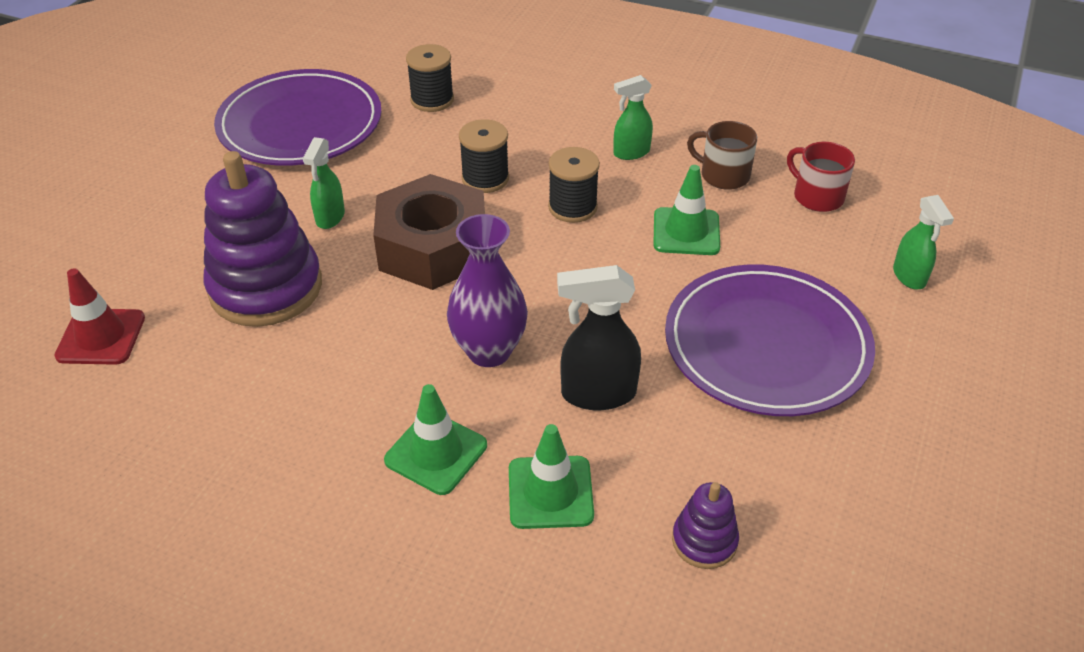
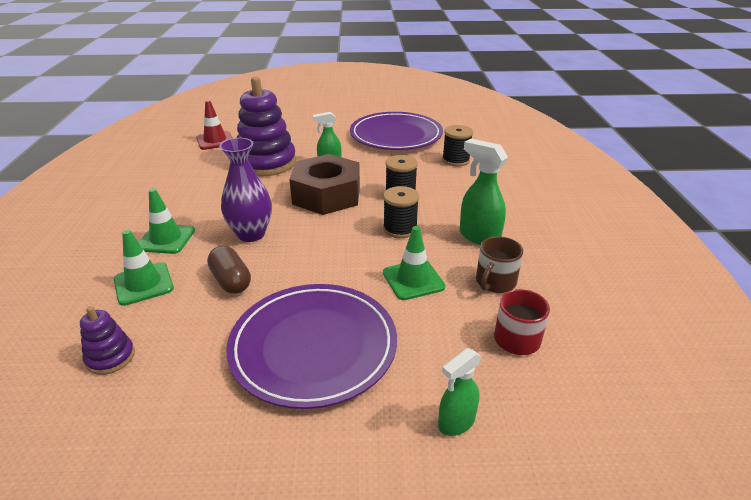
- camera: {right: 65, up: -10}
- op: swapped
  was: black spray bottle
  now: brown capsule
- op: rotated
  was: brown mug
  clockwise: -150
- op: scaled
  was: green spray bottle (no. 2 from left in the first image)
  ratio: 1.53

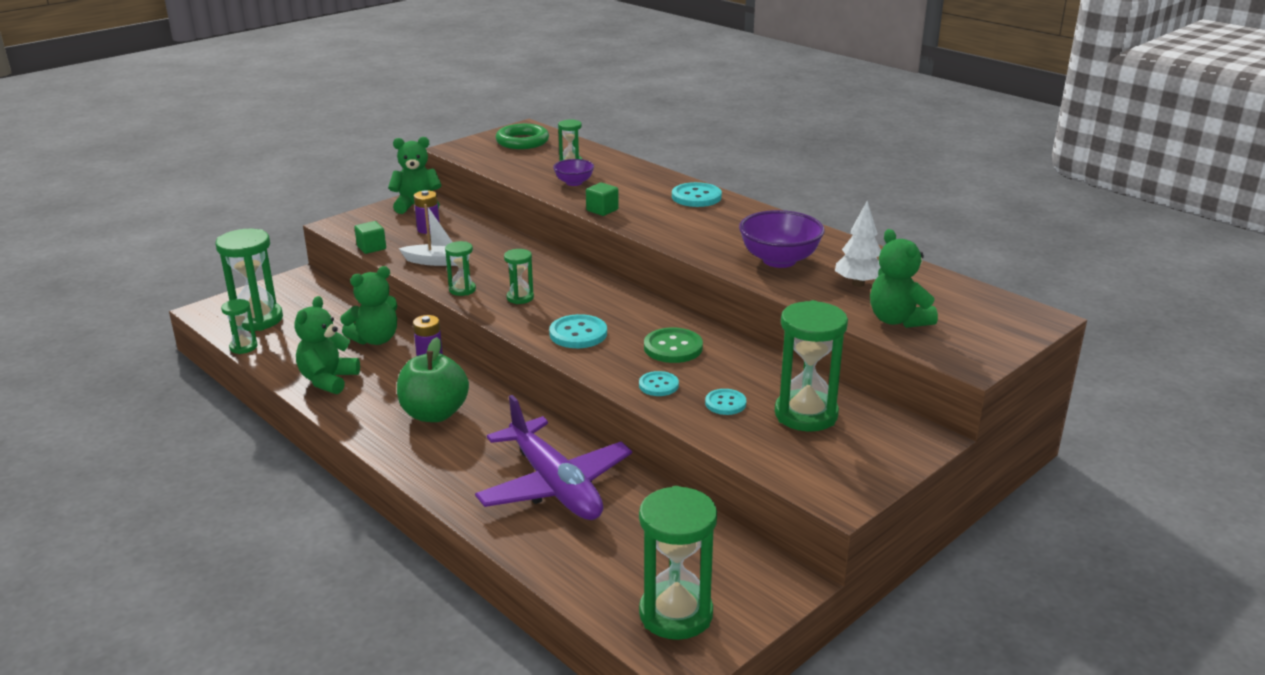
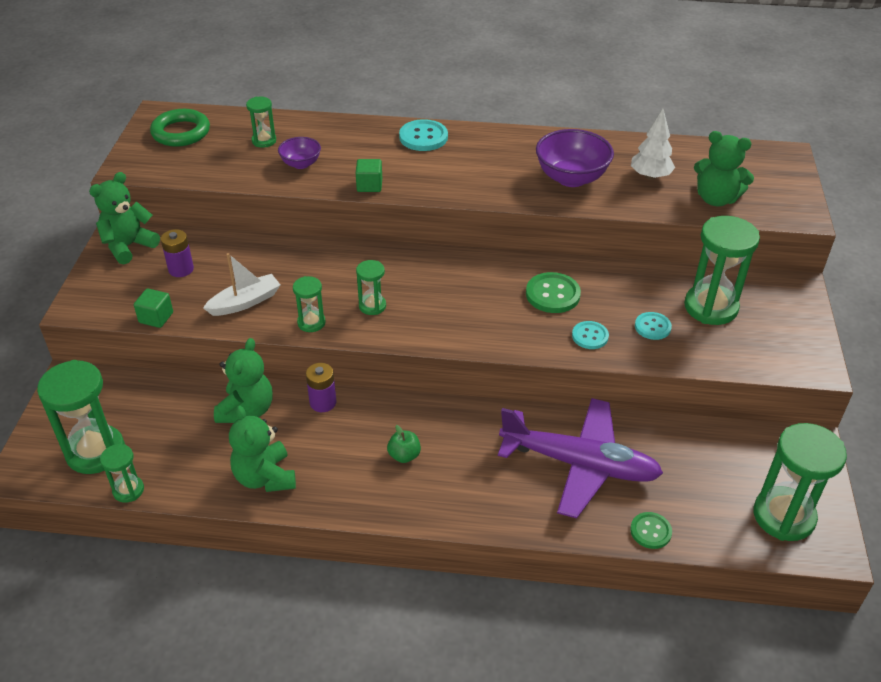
- camera: {right: -40, up: 15}
- op: gone
  was: turquoise button (no. 1 from left)
- op: new
  now: green button (no. 2 from left)
- op: scaled
  was: green apple
  ratio: 0.47

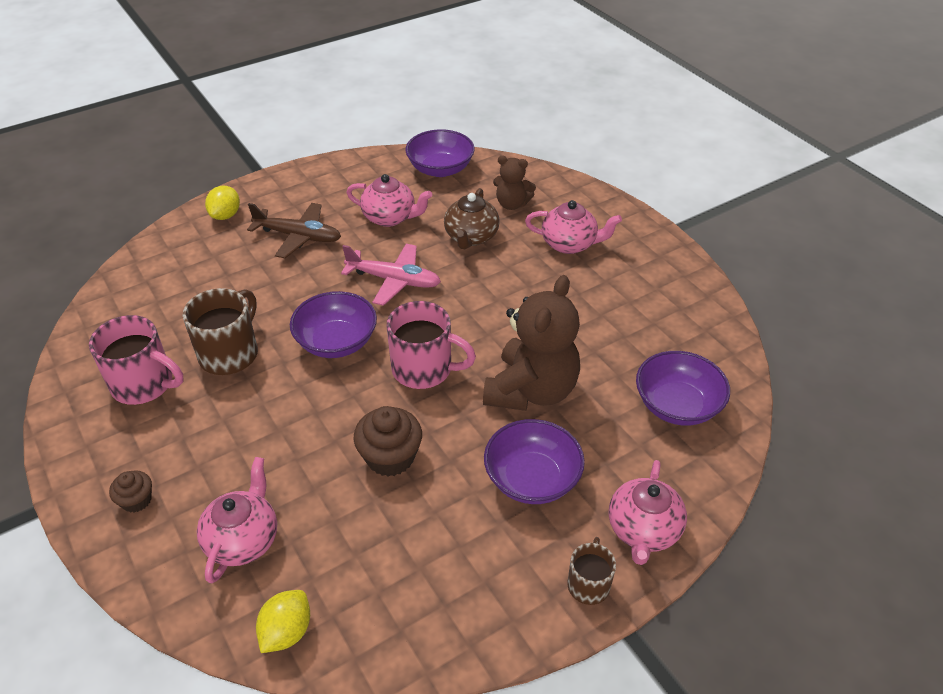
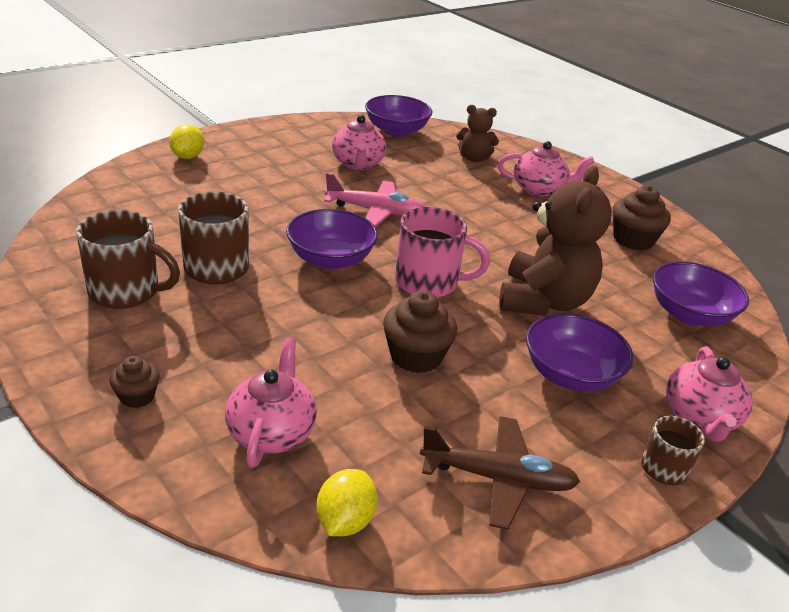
- camera: {right: -10, up: -10}
- op: gone
  was: brown teapot
- op: new
  now: brown cupcake (no. 3 from left)
- op: shifted
  was: brown plane
- op: repainted
  was: pink mug (no. 1 from left)
  now: brown mug (no. 1 from left)
- op: rotated
  was: pink teapot (no. 2 from left)
  clockwise: 75

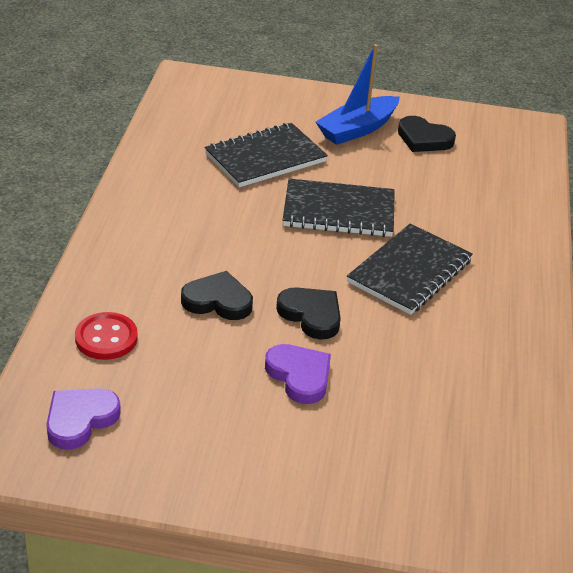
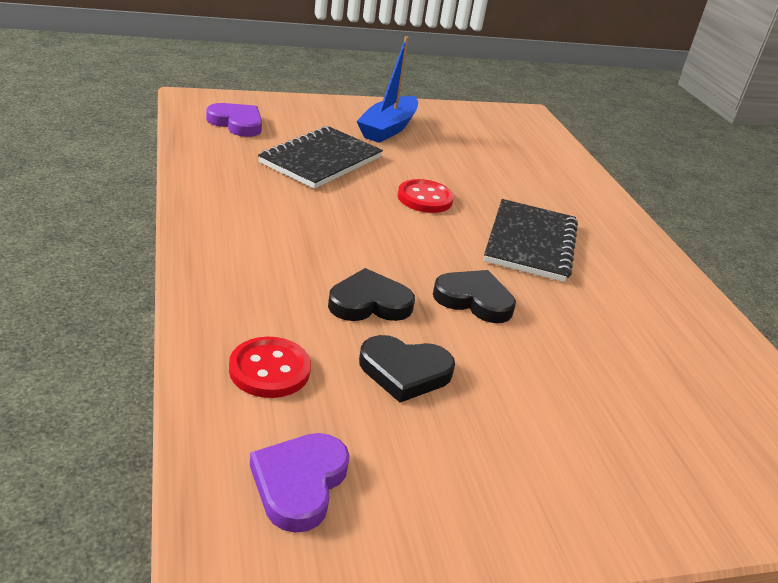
- camera: {right: -25, up: -5}
- op: shifted
  was: purple heart (no. 2 from left in the first image)
  now: purple heart (no. 1 from left)
- op: shifted
  was: black heart (no. 3 from left in the first image)
  now: black heart (no. 2 from left)
- op: swapped
  was: black notebook (no. 2 from left)
  now: red button (no. 2 from left)

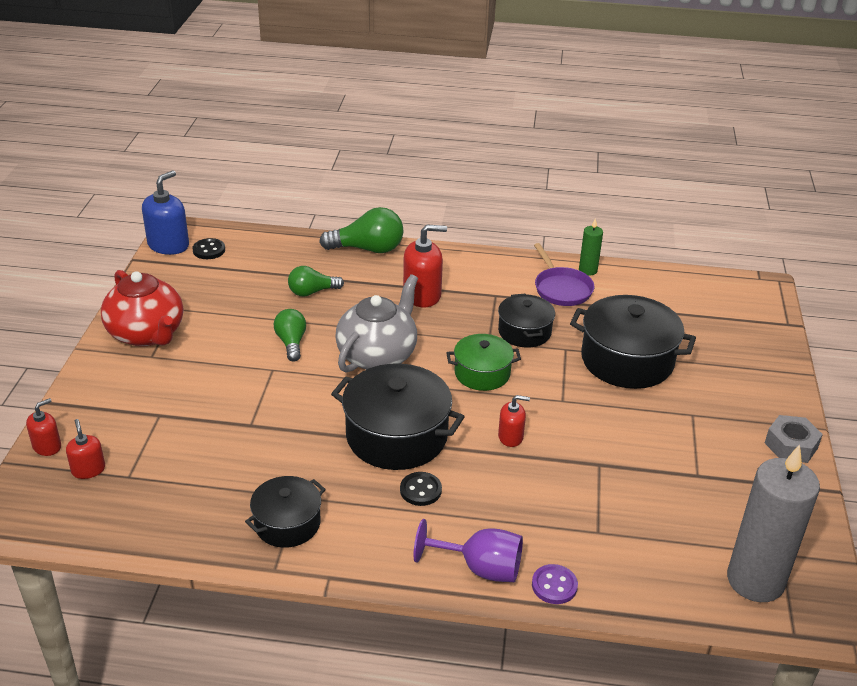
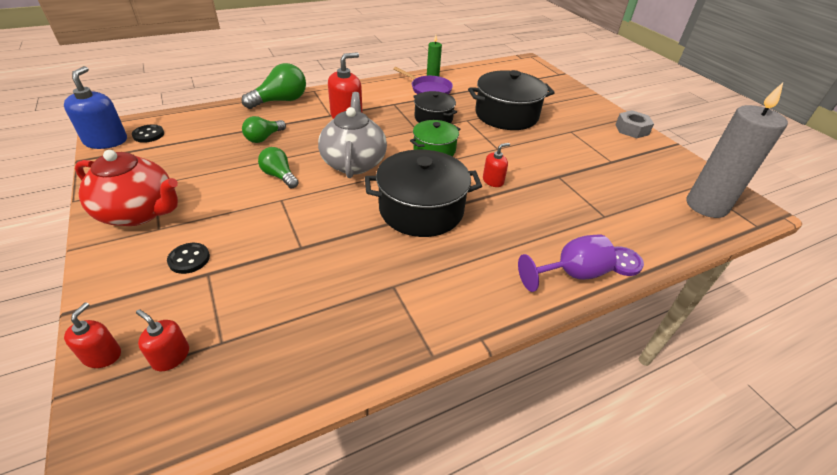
- camera: {right: -35, up: 5}
- op: gone
  was: black pot (no. 1 from left)
- op: shifted
  was: black button (no. 2 from left)

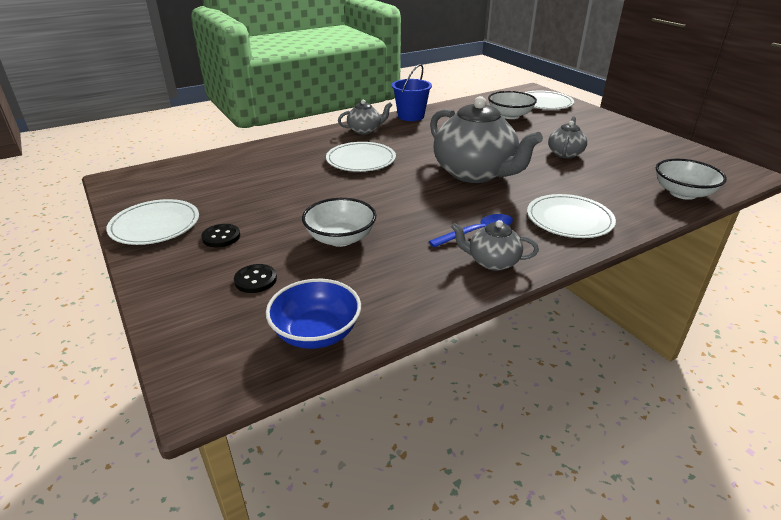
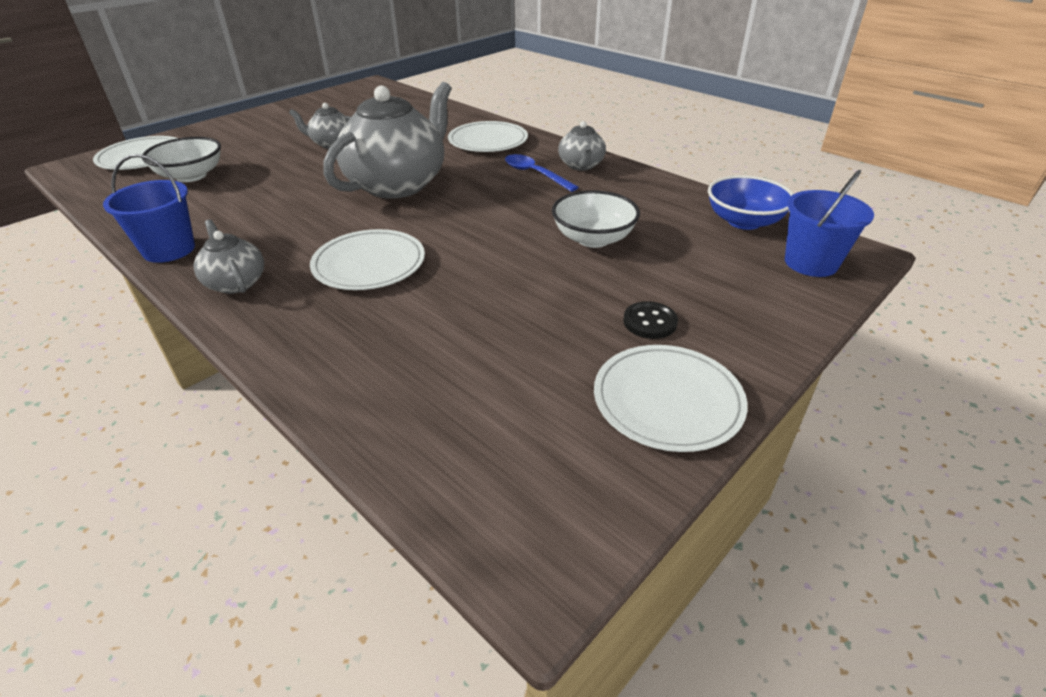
- camera: {right: -105, up: 5}
- op: gone
  was: black button (no. 2 from left)
- op: gone
  was: white bowl (no. 3 from left)
- op: new
  now: blue bucket (no. 2 from left)

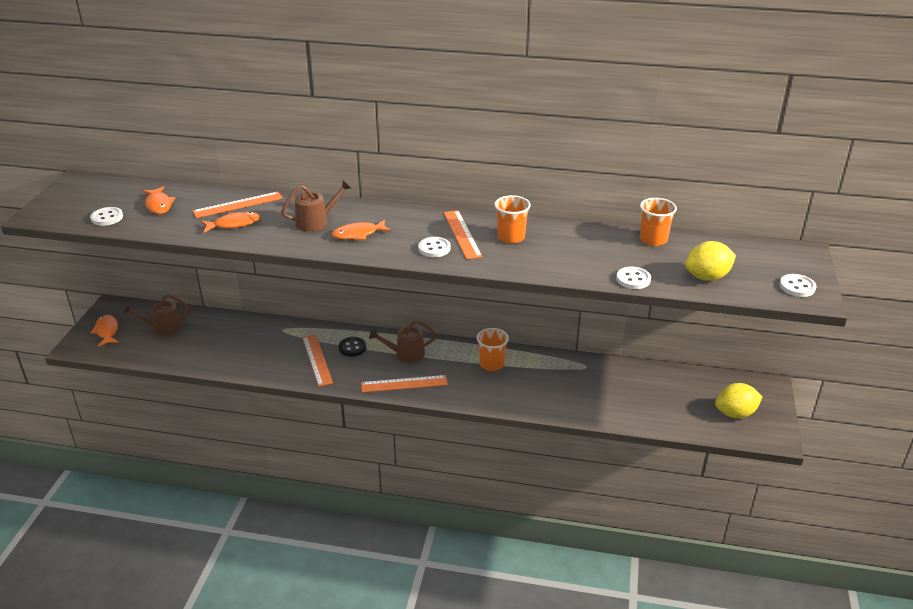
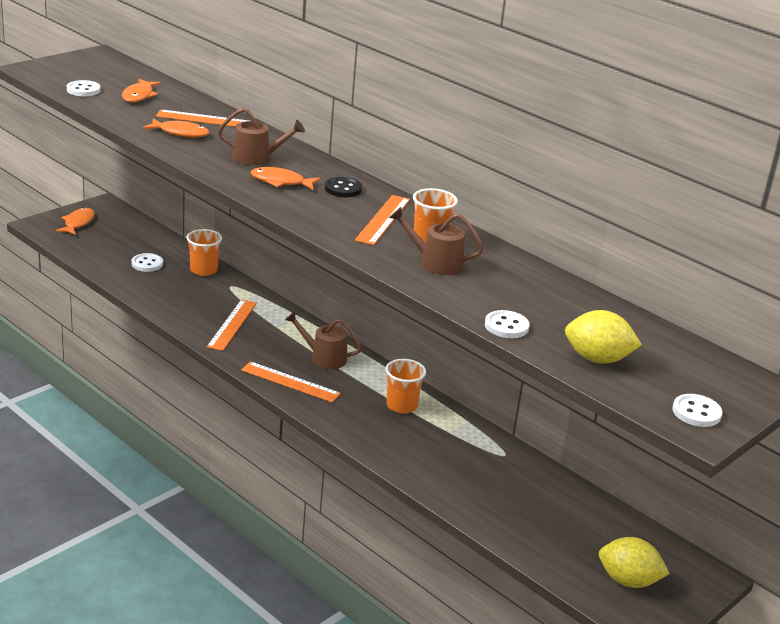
- camera: {right: 30, up: -5}
- op: shifted
  was: brown watering can (no. 1 from left in the first image)
  now: brown watering can (no. 3 from left)
- op: shifted
  was: black button
- op: shifted
  was: white button (no. 2 from left)
- op: shifted
  was: orange cup (no. 3 from left in the first image)
  now: orange cup (no. 1 from left)

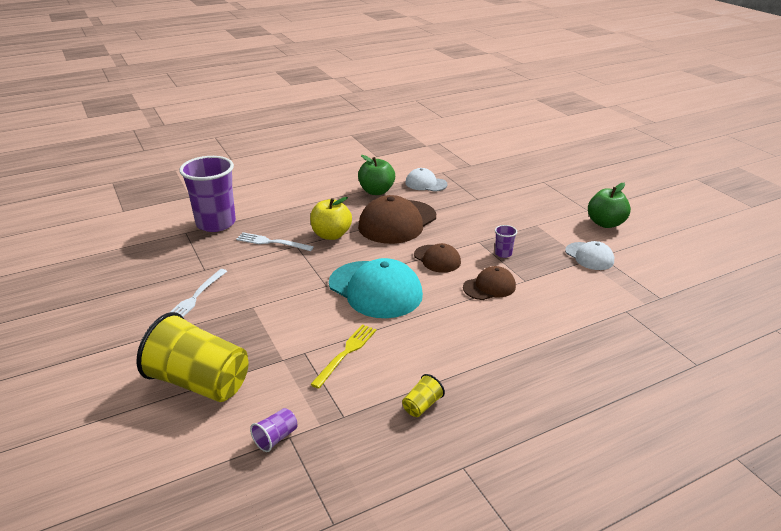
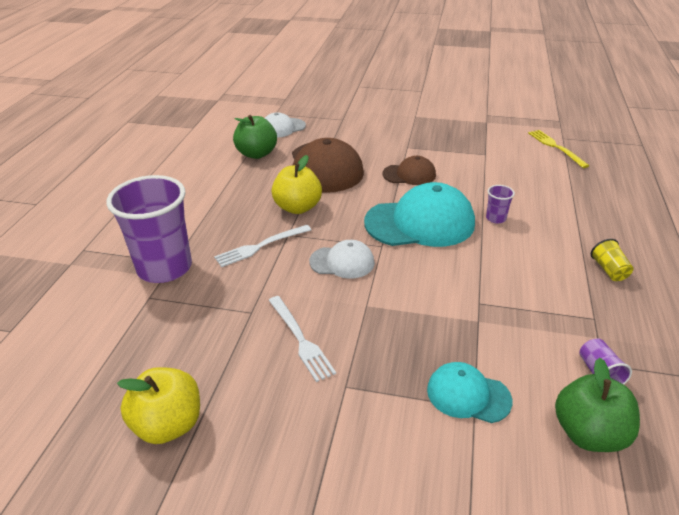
- camera: {right: -50, up: 5}
- op: gone
  was: brown cap (no. 3 from left)
- op: new
  now: yellow apple (no. 1 from left)
- op: shifted
  was: yellow fork
- op: shifted
  was: purple cup (no. 3 from left in the first image)
  now: purple cup (no. 2 from left)
- op: shifted
  was: white cap (no. 2 from left)
- op: shifted
  was: green apple (no. 2 from left)
- op: swapped
  was: yellow cup (no. 1 from left)
  now: turquoise cap (no. 2 from left)

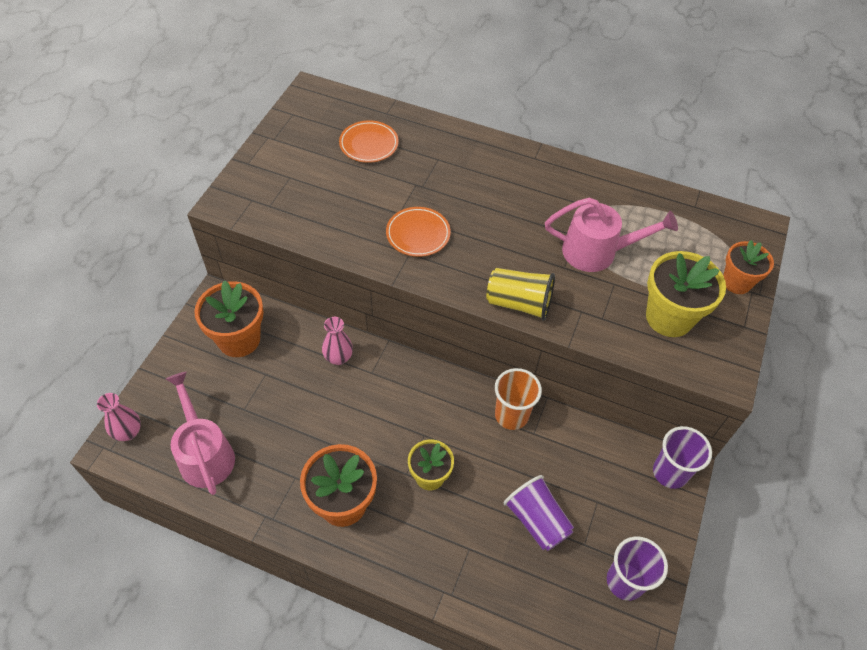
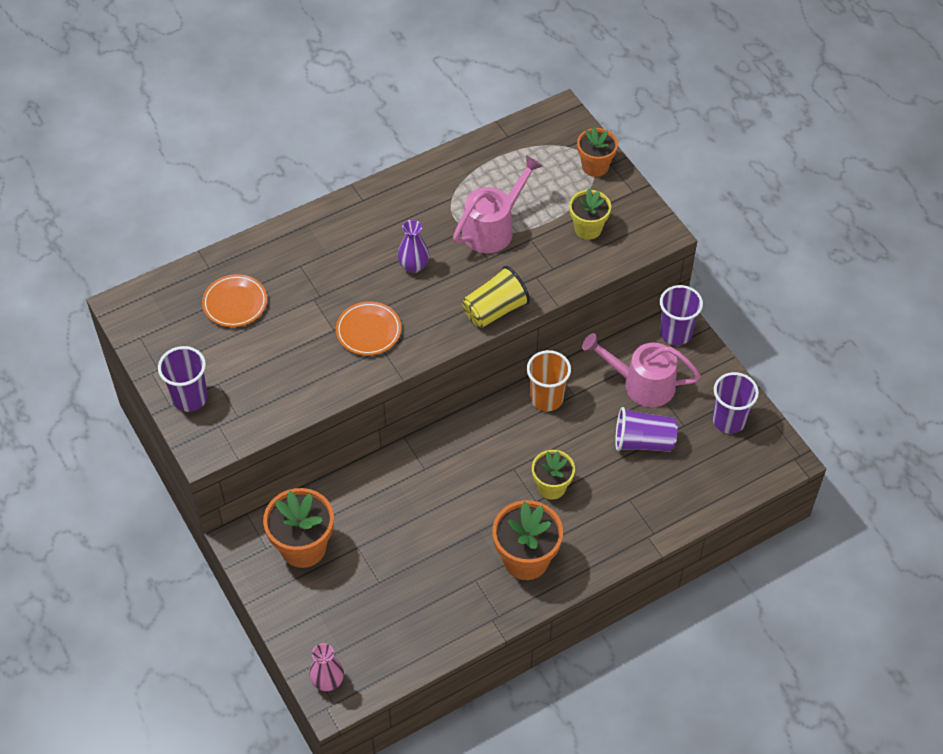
- camera: {right: -50, up: 0}
- op: gone
  was: pink vase (no. 2 from left)
- op: new
  now: purple cup (no. 1 from left)
- op: new
  now: purple vase
- op: shifted
  was: pink watering can (no. 1 from left in the first image)
  now: pink watering can (no. 2 from left)
- op: scaled
  was: yellow flower pot (no. 2 from left)
  ratio: 0.64

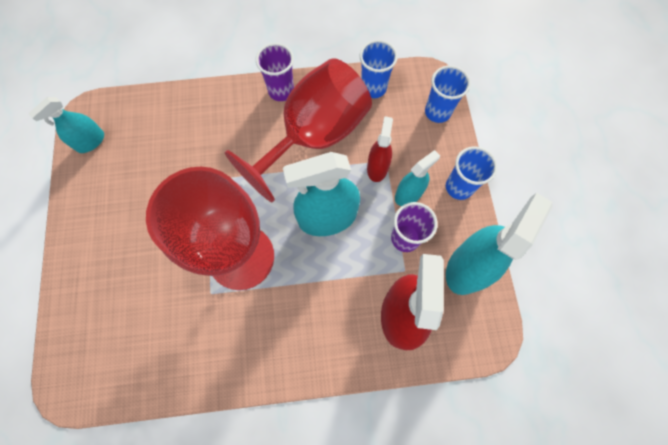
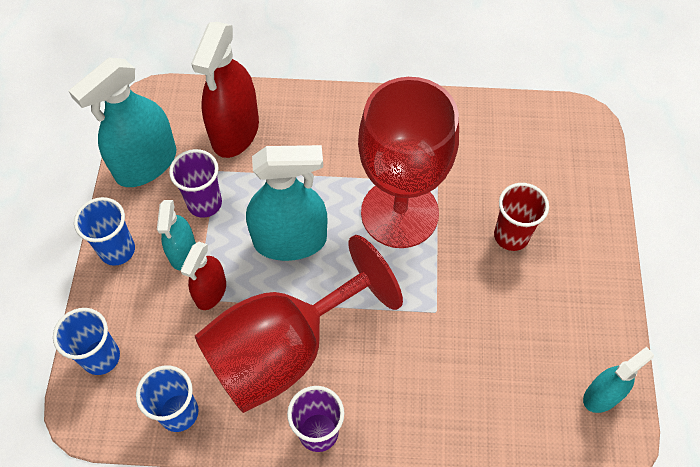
- camera: {right: -170, up: -10}
- op: new
  now: red cup
- op: rotated
  was: turquoise spray bottle (no. 3 from left in the first image)
  clockwise: -60

